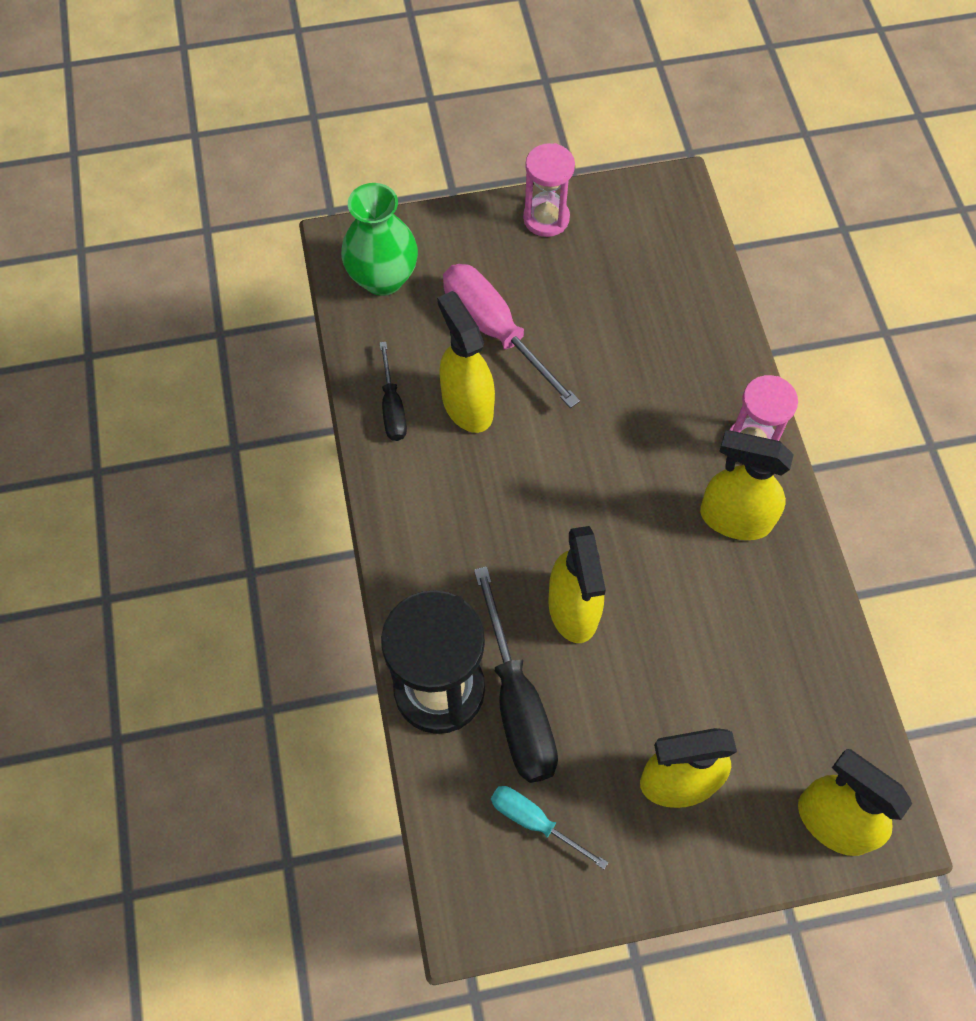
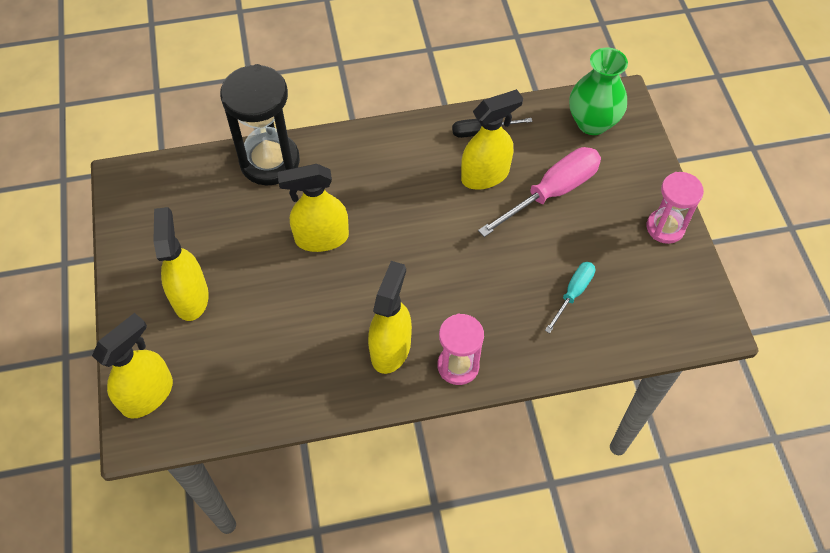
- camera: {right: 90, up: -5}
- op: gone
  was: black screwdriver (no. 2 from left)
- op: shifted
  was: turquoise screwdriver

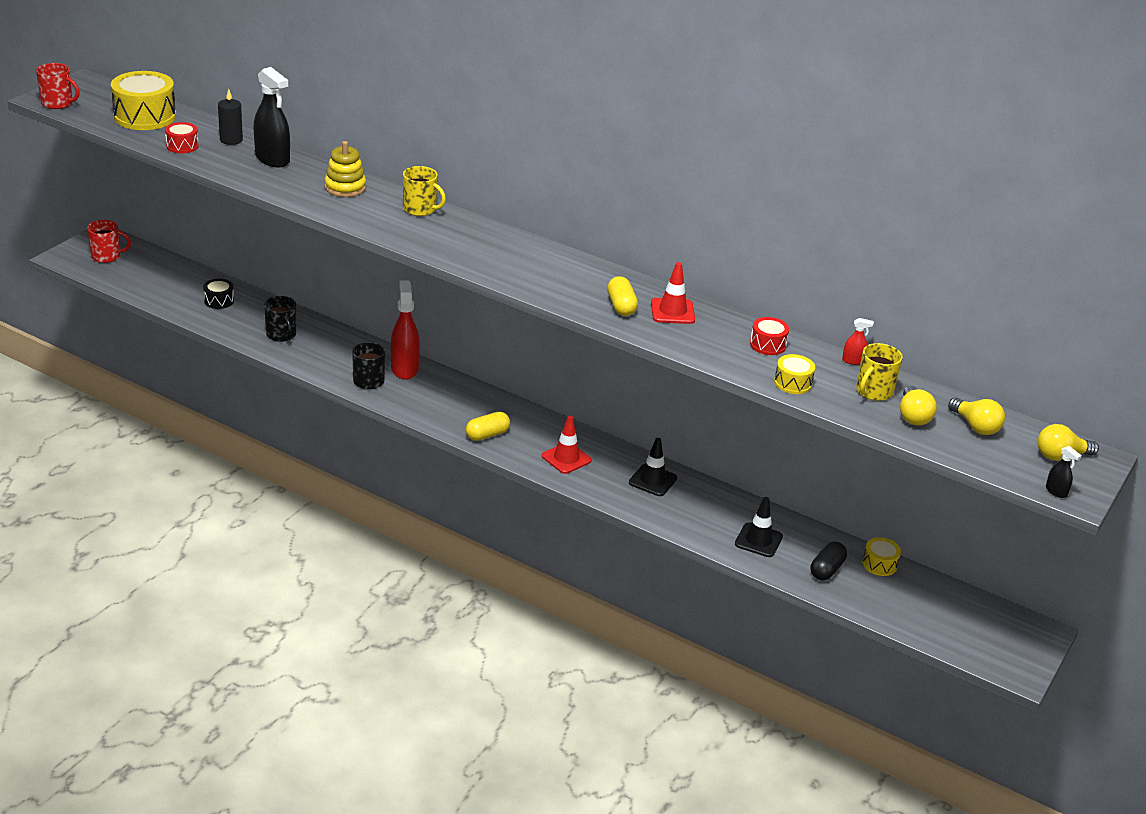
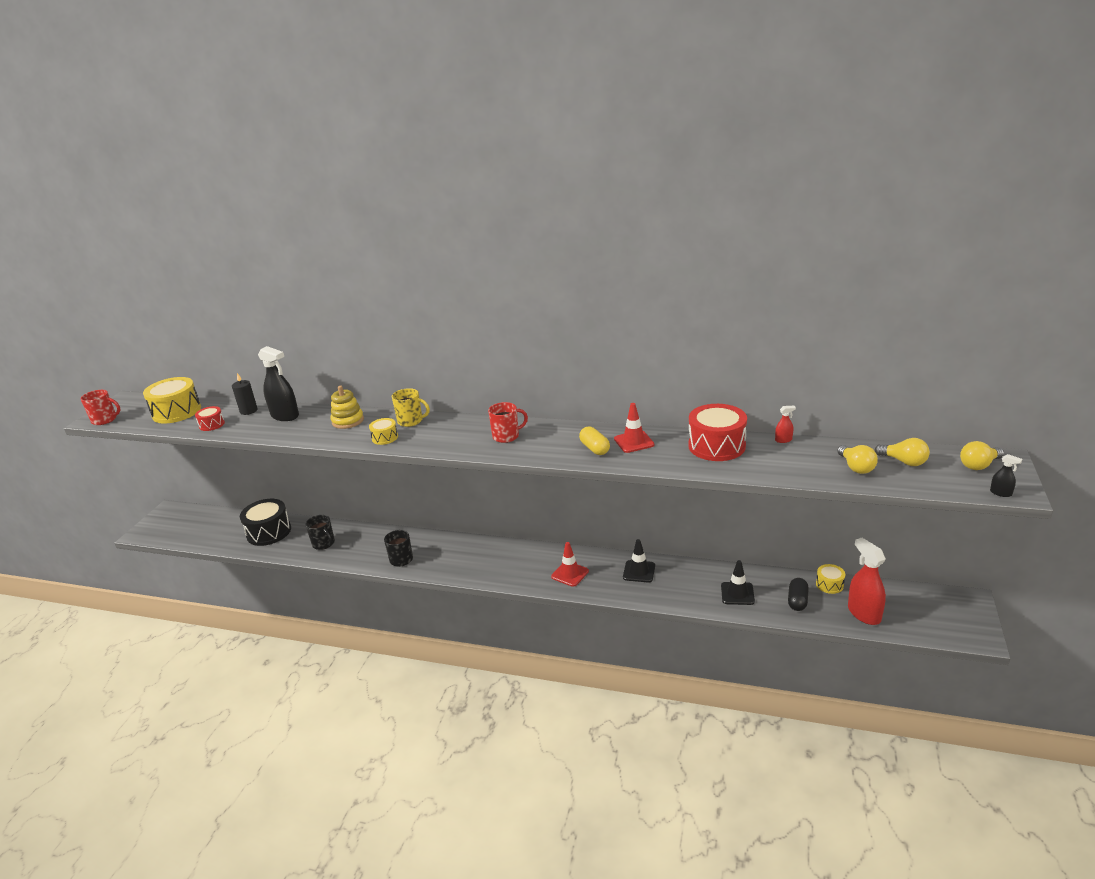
- camera: {right: -10, up: -5}
- op: gone
  was: yellow capsule (no. 1 from left)
- op: gone
  was: yellow mug (no. 2 from left)
- op: shifted
  was: red mug (no. 2 from left)
- op: shifted
  was: red spray bottle (no. 1 from left in the first image)
  now: red spray bottle (no. 2 from left)
- op: shifted
  was: yellow drum (no. 2 from left)
- op: scaled
  was: black drum
  ratio: 1.97
- op: scaled
  was: red drum (no. 2 from left)
  ratio: 1.97

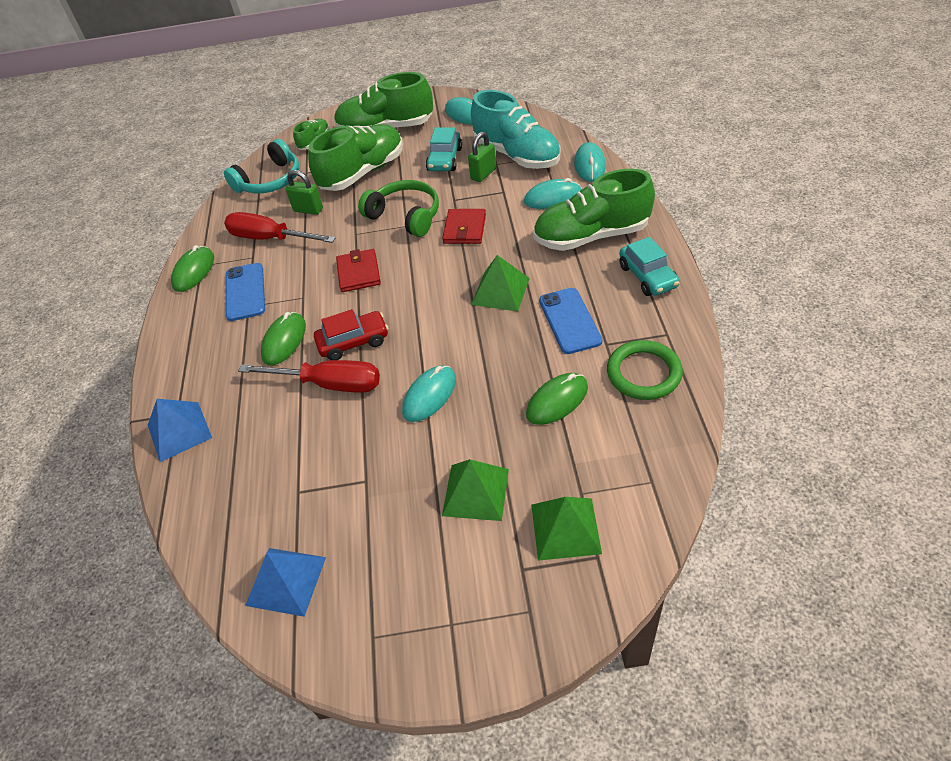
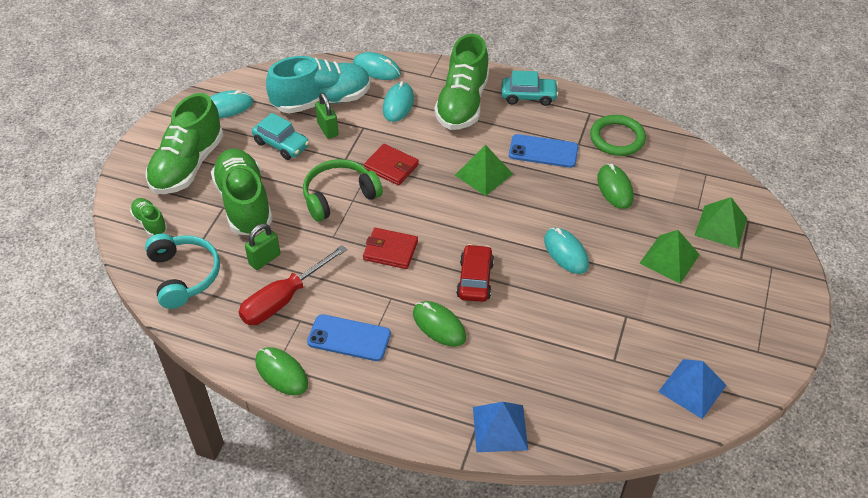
- camera: {right: -70, up: 0}
- op: gone
  was: red screwdriver (no. 2 from left)

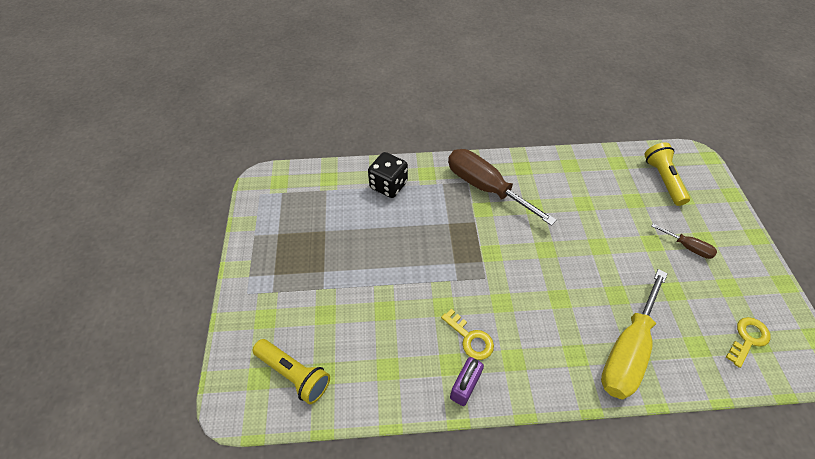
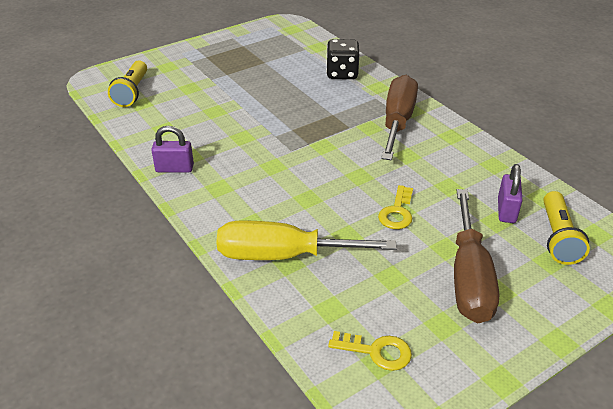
- camera: {right: 60, up: -15}
- op: new
  now: purple padlock (no. 2 from left)
- op: shifted
  was: yellow key (no. 1 from left in the first image)
  now: yellow key (no. 2 from left)
- op: rotated
  was: yellow flashlight (no. 2 from left)
  clockwise: 135
- op: scaled
  was: brown screwdriver (no. 2 from left)
  ratio: 2.13

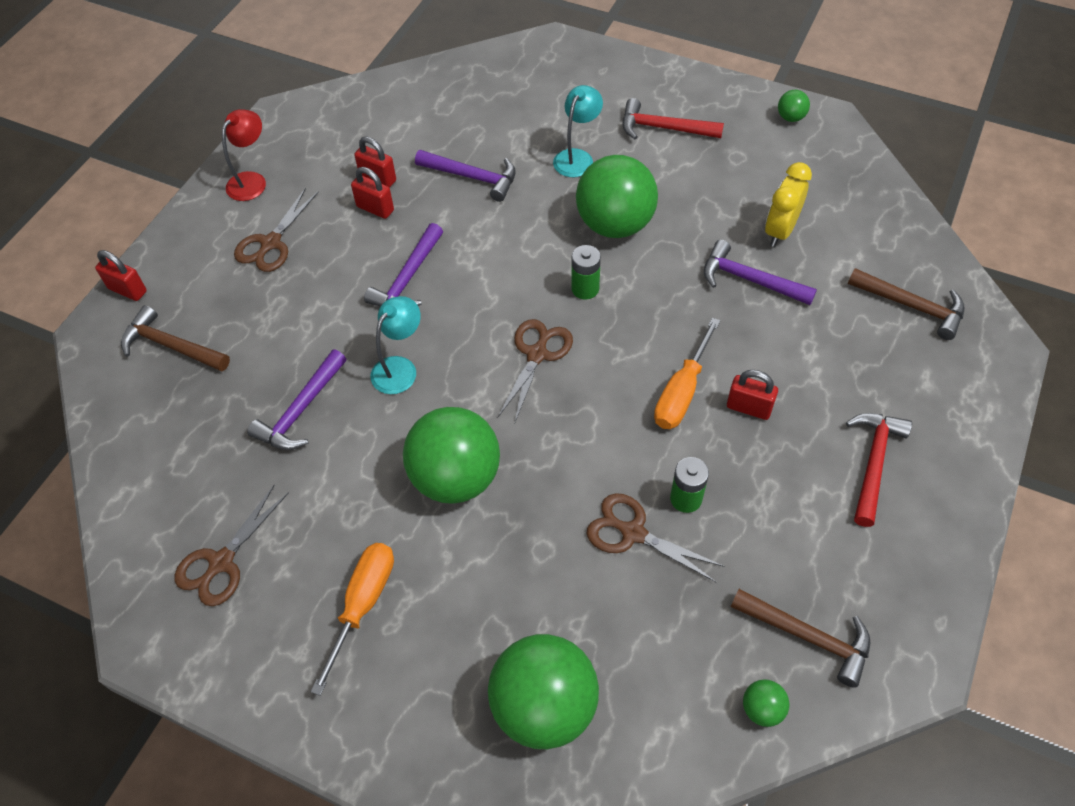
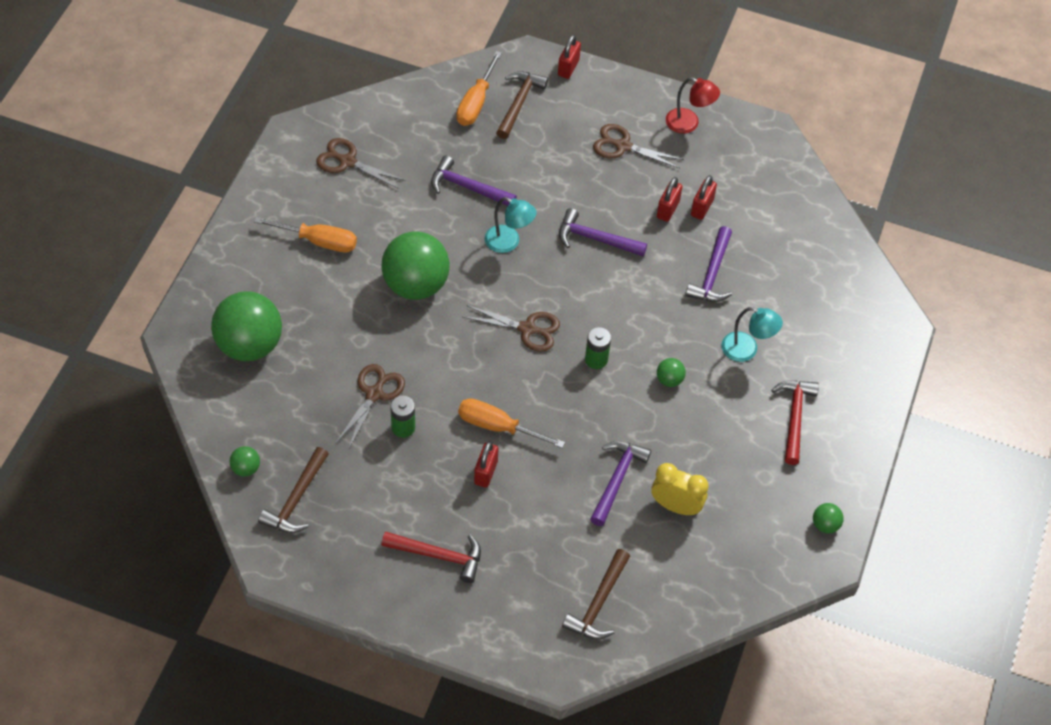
- camera: {right: 80, up: 0}
- op: new
  now: orange screwdriver (no. 2 from left)
- op: scaled
  was: green ball (no. 3 from left in the first image)
  ratio: 0.42

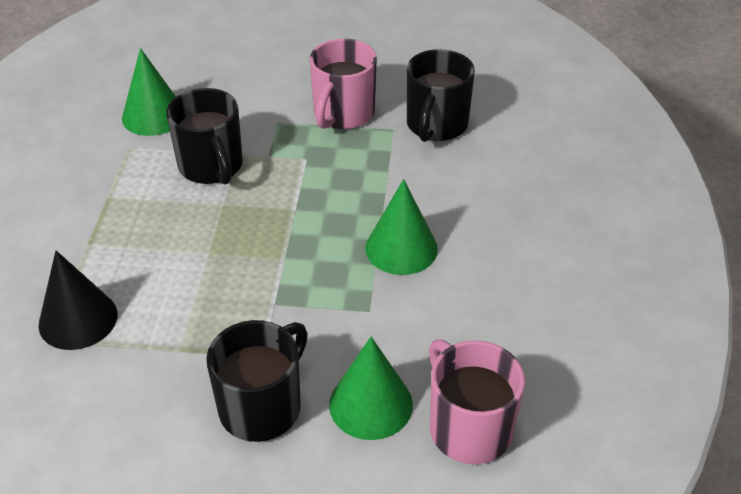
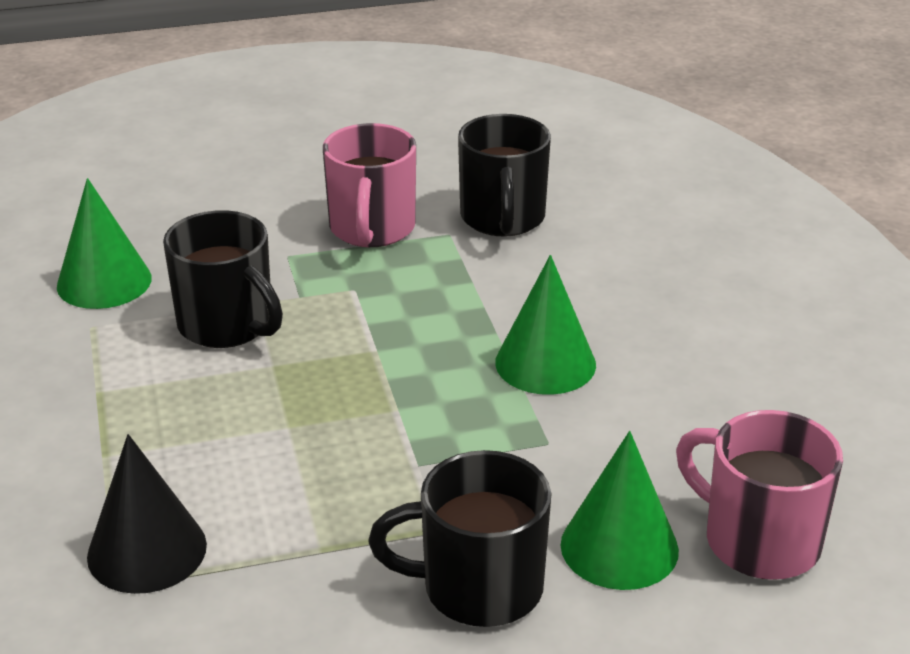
- camera: {right: -20, up: -10}
- op: rotated
  was: black mug (no. 2 from left)
  clockwise: -105

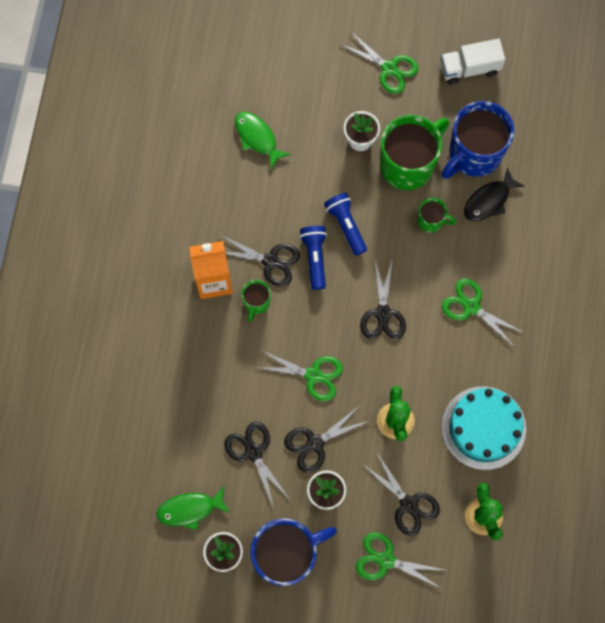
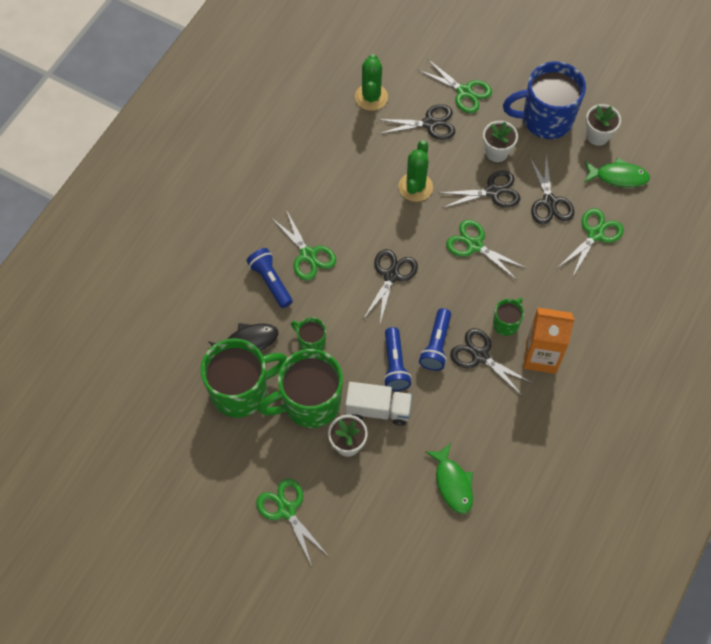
- camera: {right: -160, up: -10}
- op: gone
  was: turquoise cake
- op: new
  now: blue flashlight (no. 1 from left)
- op: new
  now: green scissors (no. 5 from left)
- op: shifted
  was: white truck
- op: repainted
  was: blue mug (no. 2 from left)
  now: green mug (no. 1 from left)
- op: rotated
  was: black scissors (no. 5 from left in the first image)
  clockwise: 105

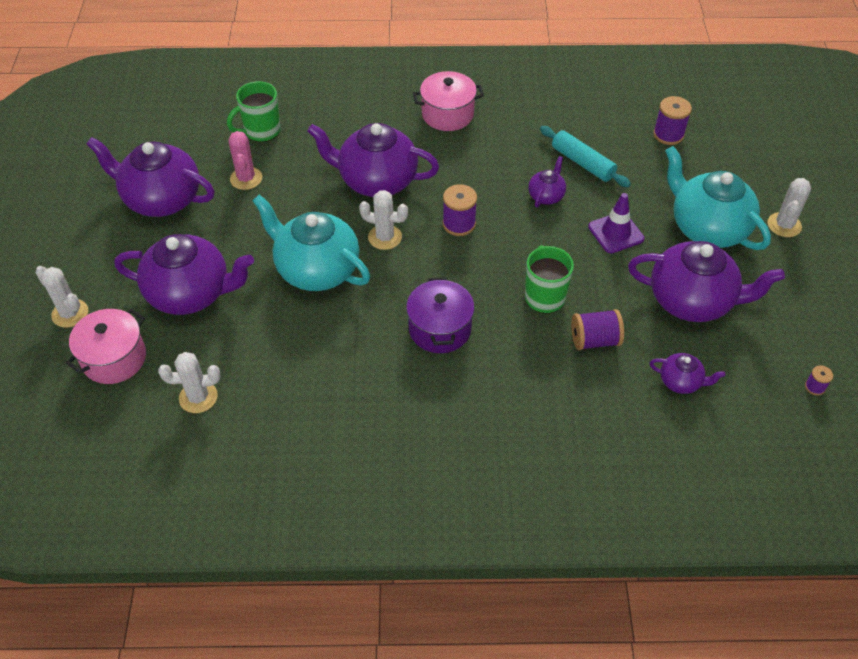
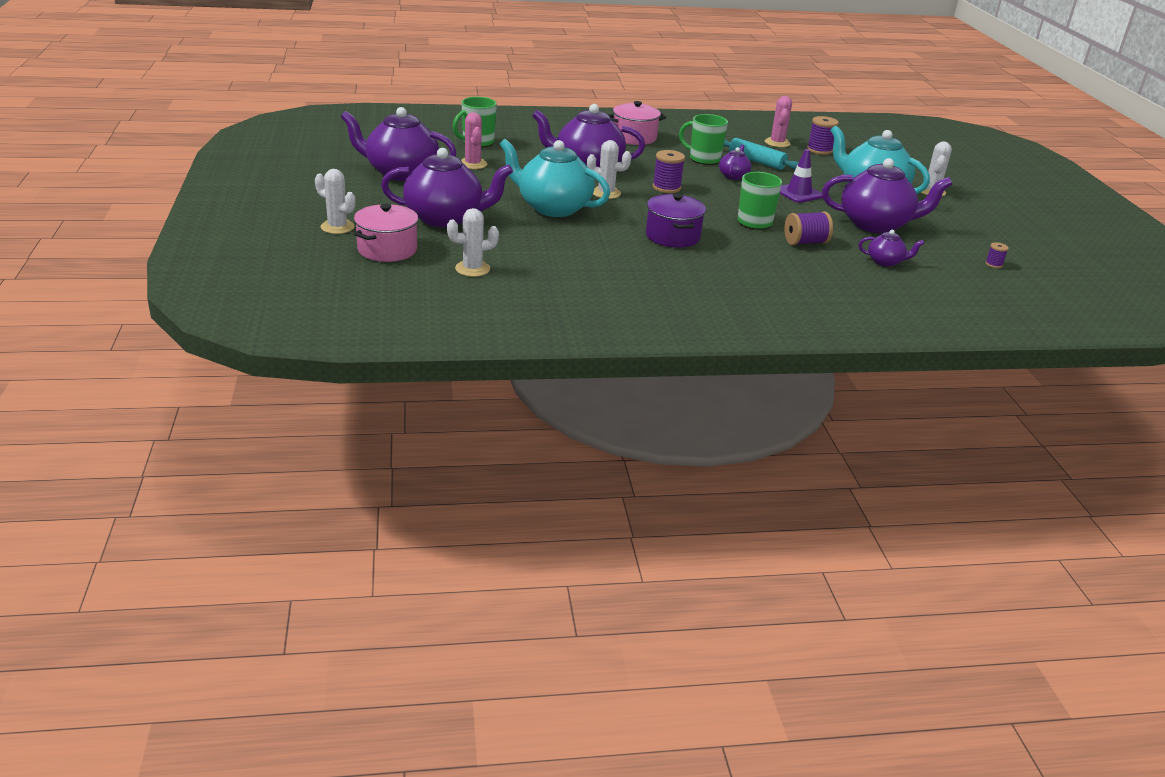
- camera: {right: -10, up: -20}
- op: new
  now: green mug (no. 2 from left)
- op: new
  now: pink cactus (no. 2 from left)

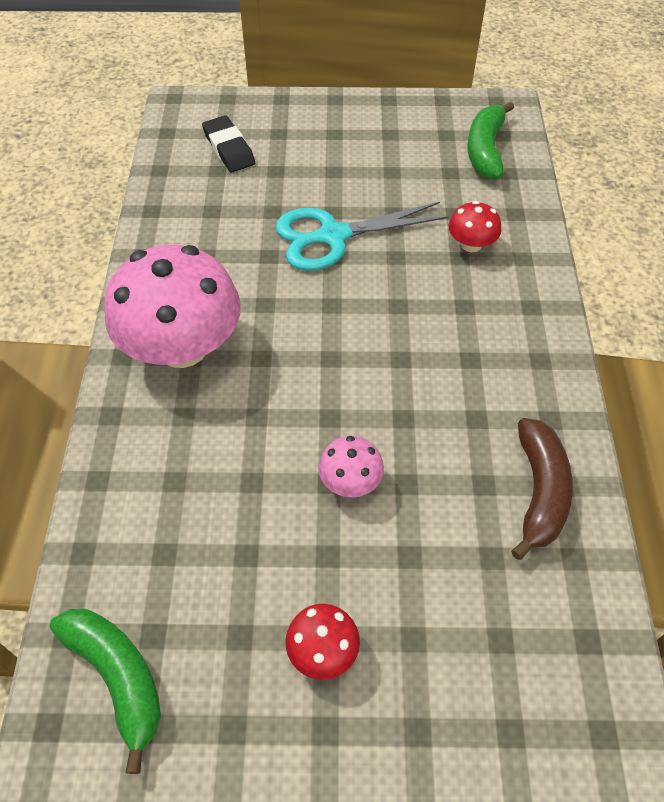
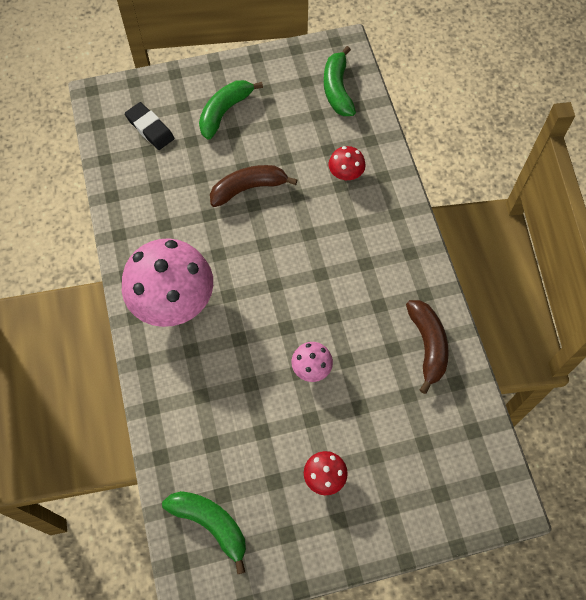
- camera: {right: -15, up: 10}
- op: new
  now: green banana (no. 2 from left)
- op: swapped
  was: turquoise scissors
  now: brown banana (no. 1 from left)

